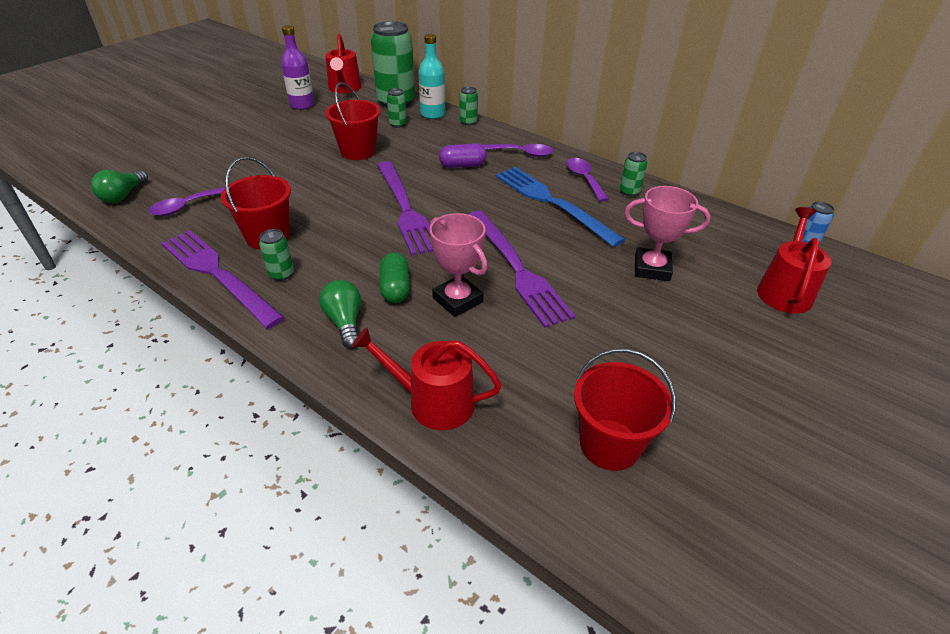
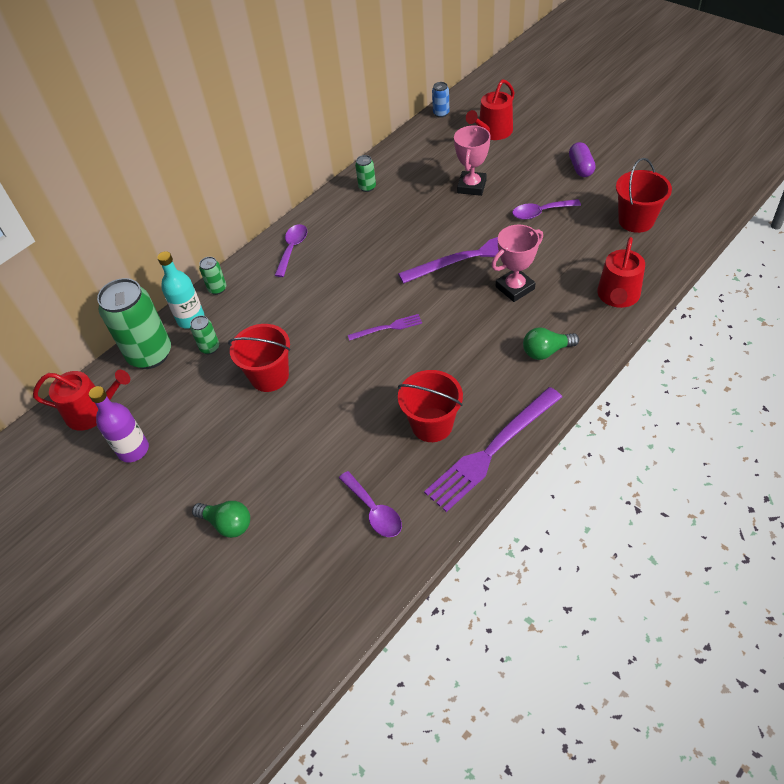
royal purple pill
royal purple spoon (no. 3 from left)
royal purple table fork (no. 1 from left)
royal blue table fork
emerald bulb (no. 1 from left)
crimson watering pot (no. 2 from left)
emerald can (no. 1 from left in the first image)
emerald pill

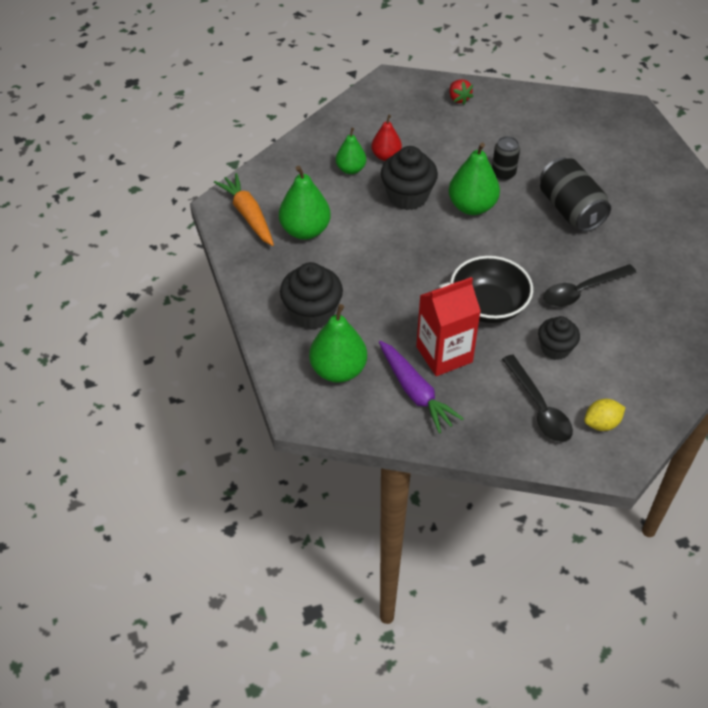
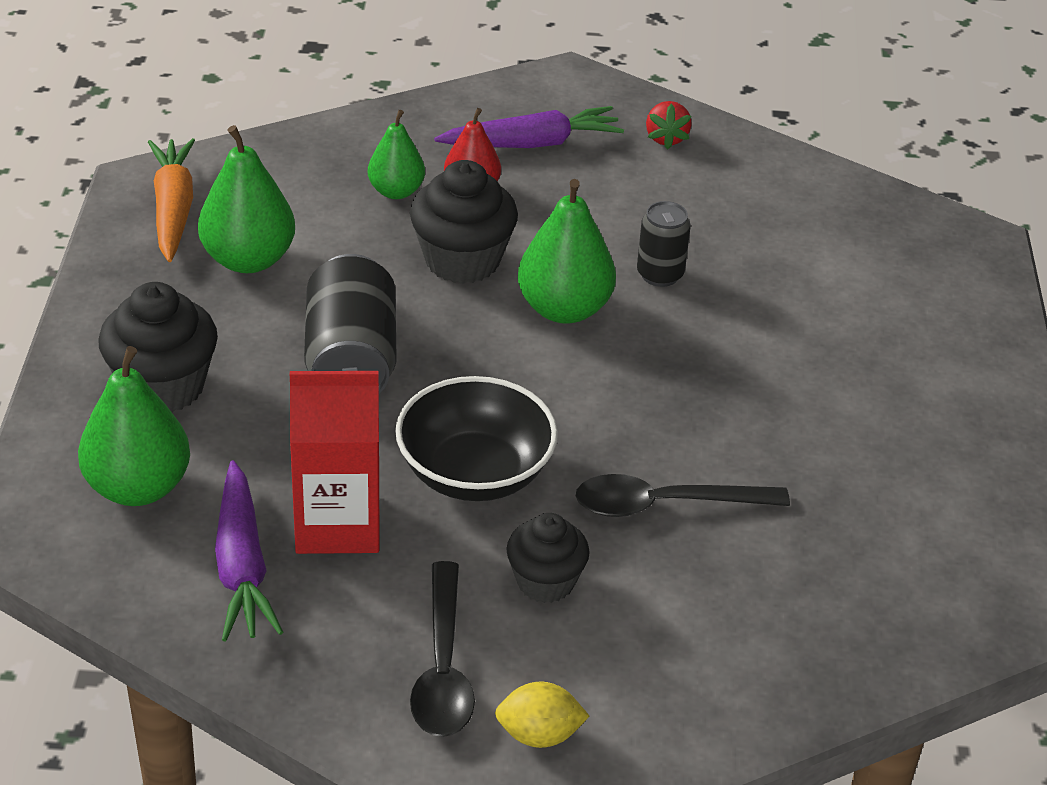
ebony can (no. 1 from left)
royal purple carrot (no. 2 from left)

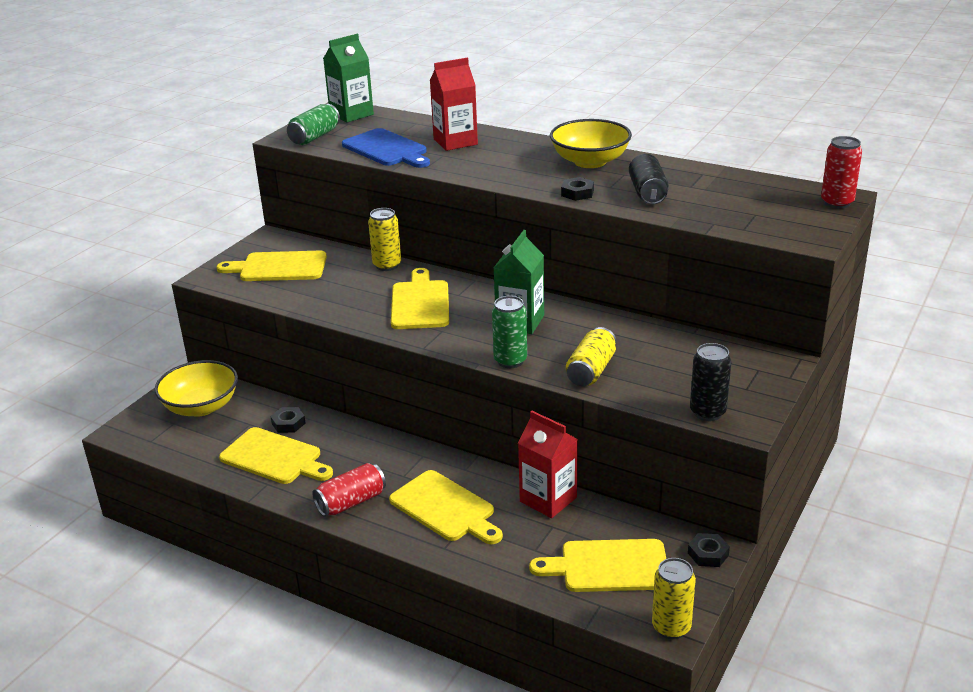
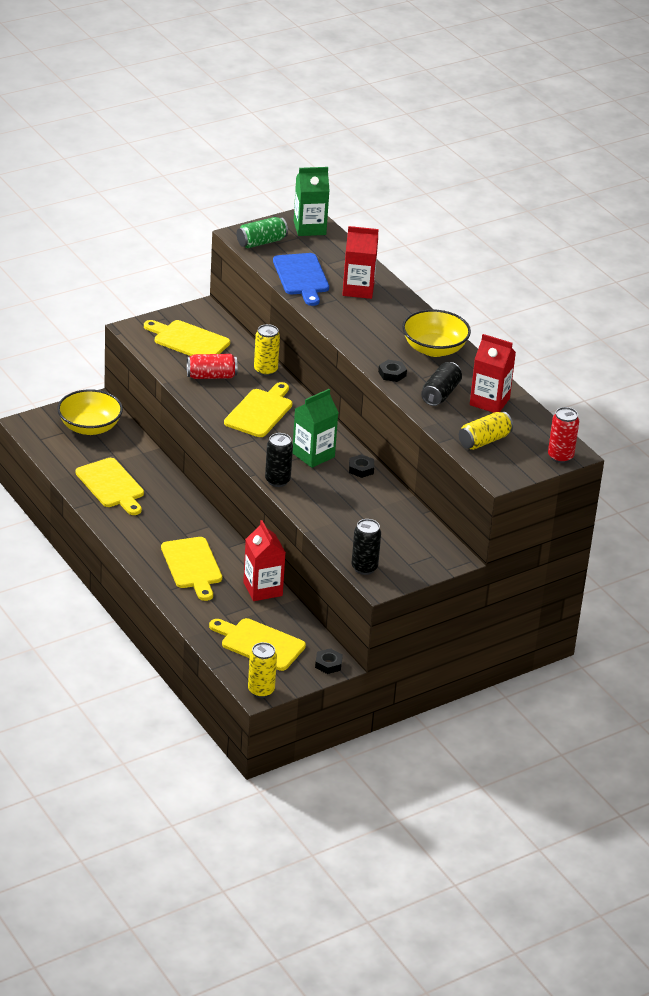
ebony can (no. 1 from left)
bright yellow can (no. 3 from left)
ebony hexagon nut (no. 2 from left)
crimson can (no. 1 from left)
crimson carton (no. 3 from left)

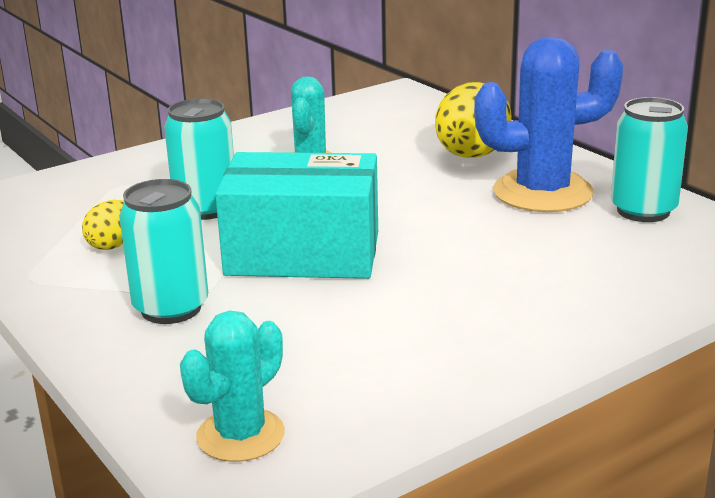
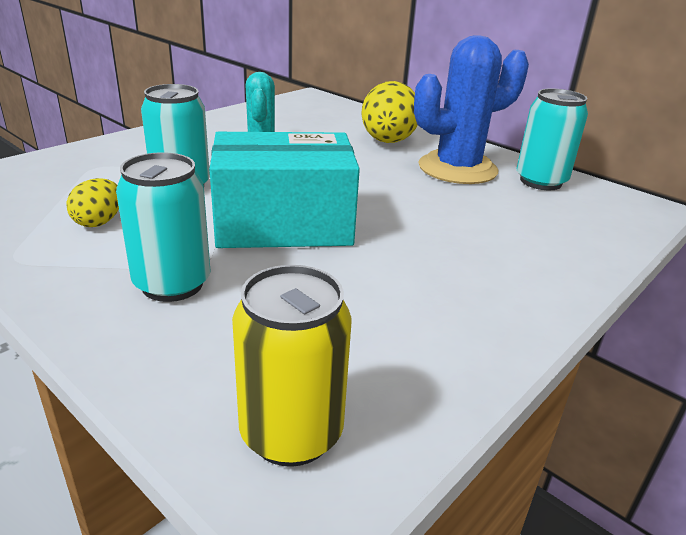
bright yellow can

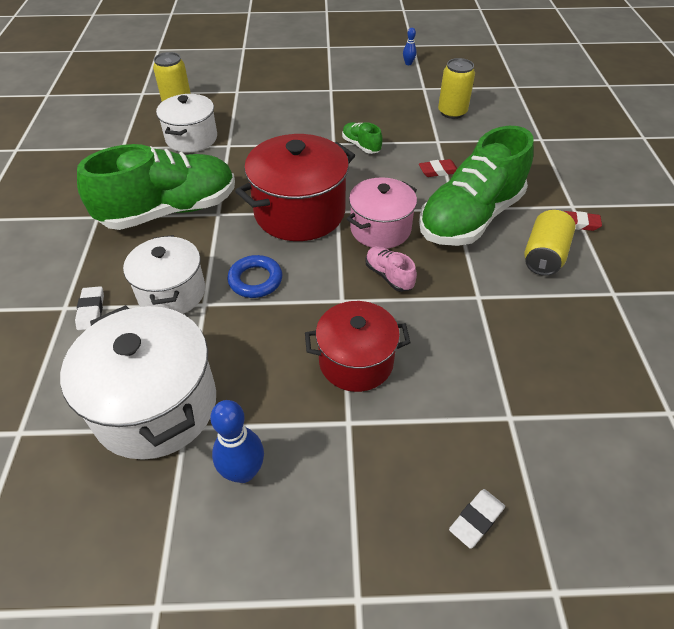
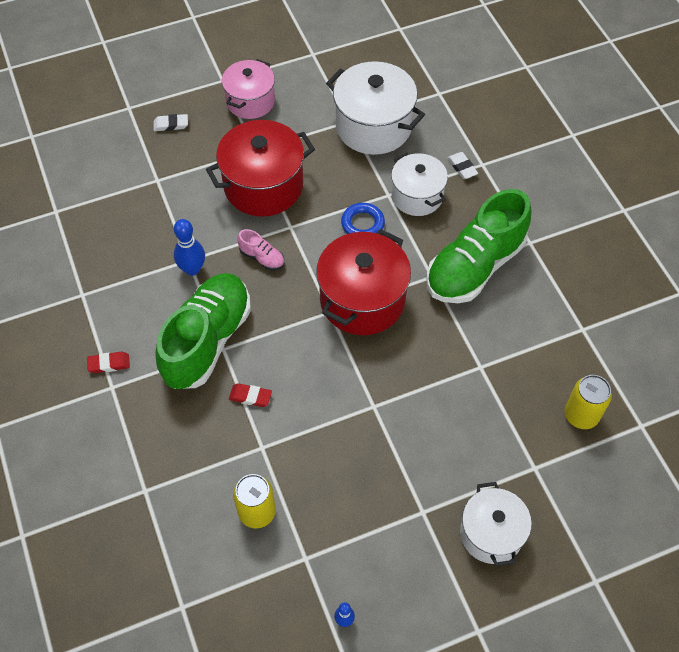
pure white cooking pot (no. 3 from left)
emerald sneaker (no. 2 from left in the first image)
crimson gum eraser (no. 2 from left)
rosy cooking pot
bright yellow can (no. 3 from left in the first image)
crimson cooking pot (no. 1 from left)
royal blue bowling pin (no. 1 from left)
pure white gum eraser (no. 1 from left)

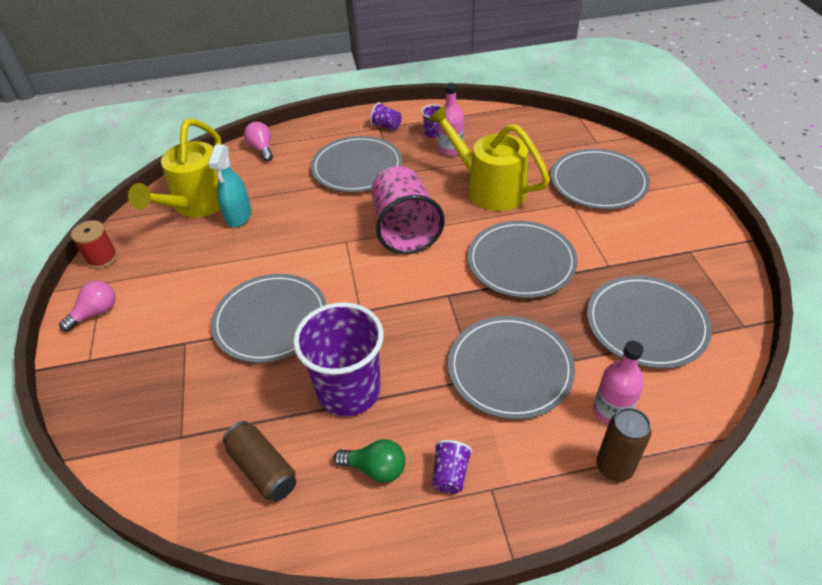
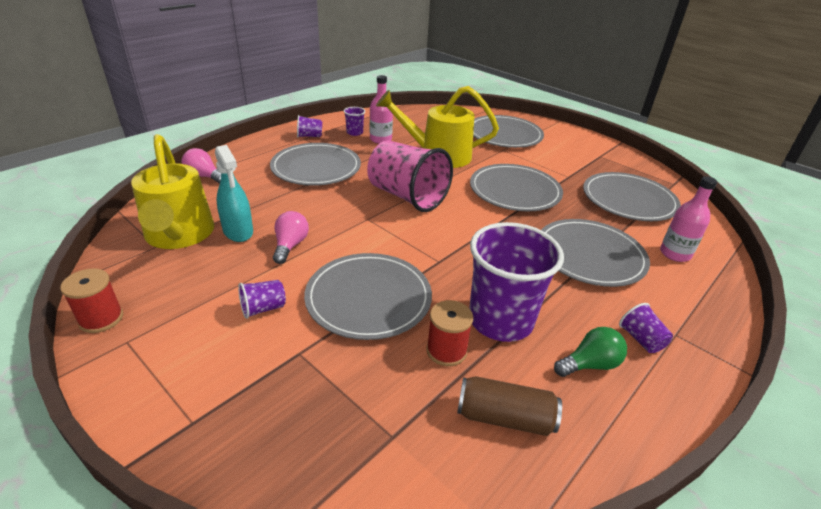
rosy bulb (no. 2 from left)
russet can (no. 2 from left in the first image)
royal purple cup (no. 1 from left)
crimson bobbin (no. 2 from left)

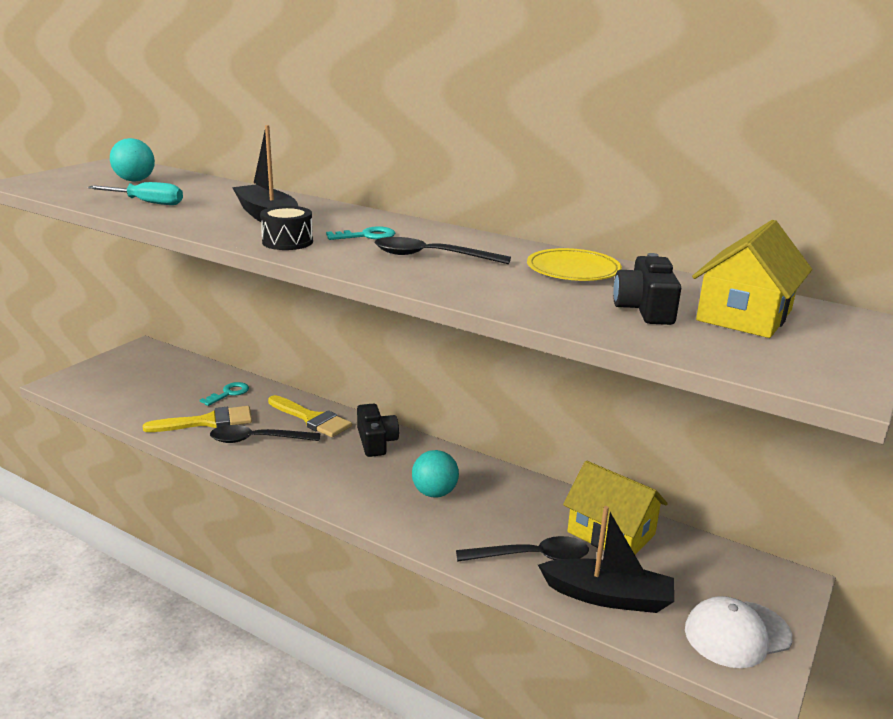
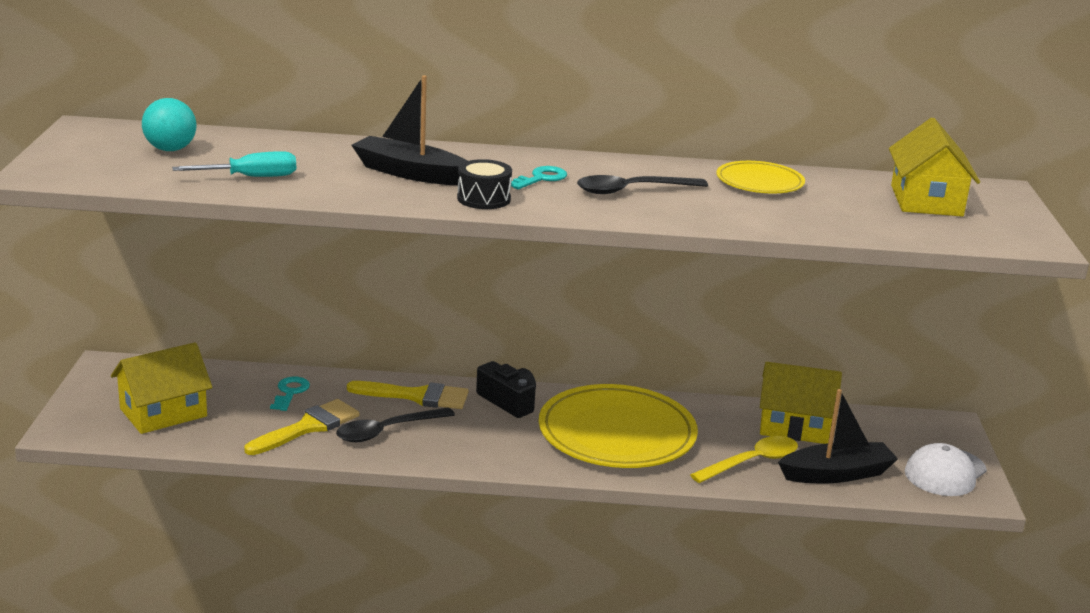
ebony camera (no. 2 from left in the first image)
bright yellow flat dish (no. 1 from left)
bright yellow spoon
bright yellow toy house (no. 1 from left)

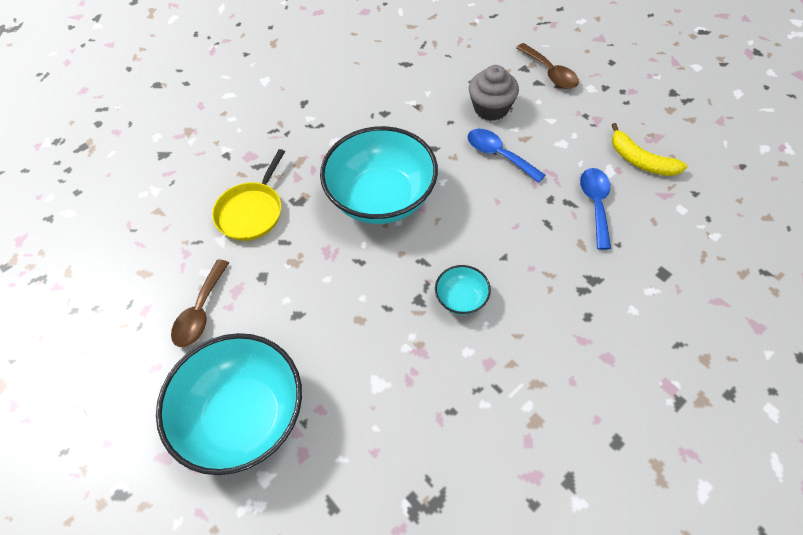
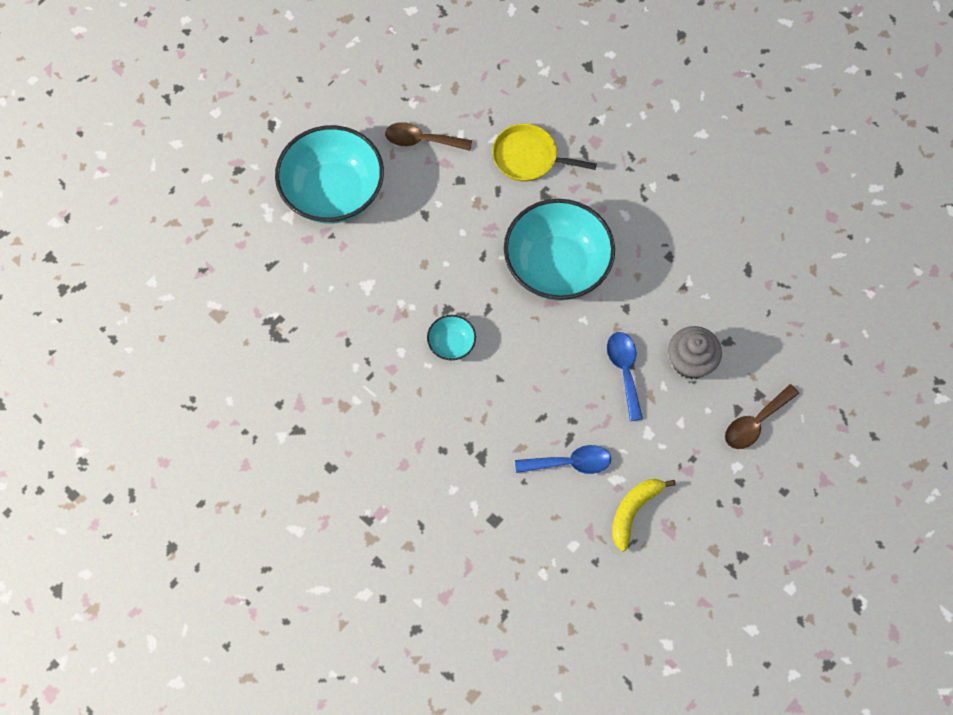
royal blue spoon (no. 2 from left)

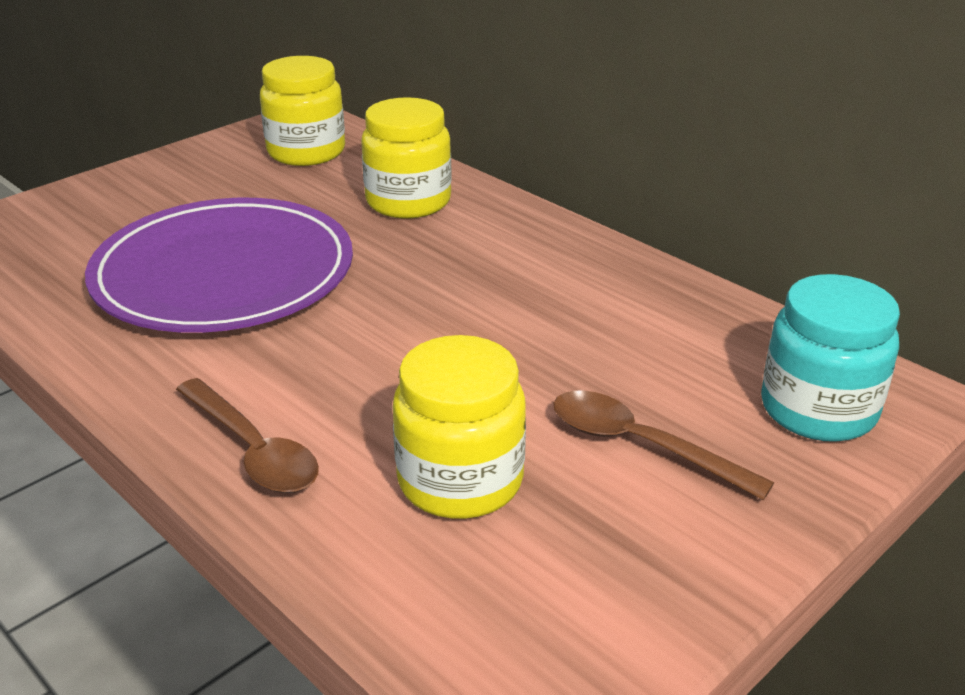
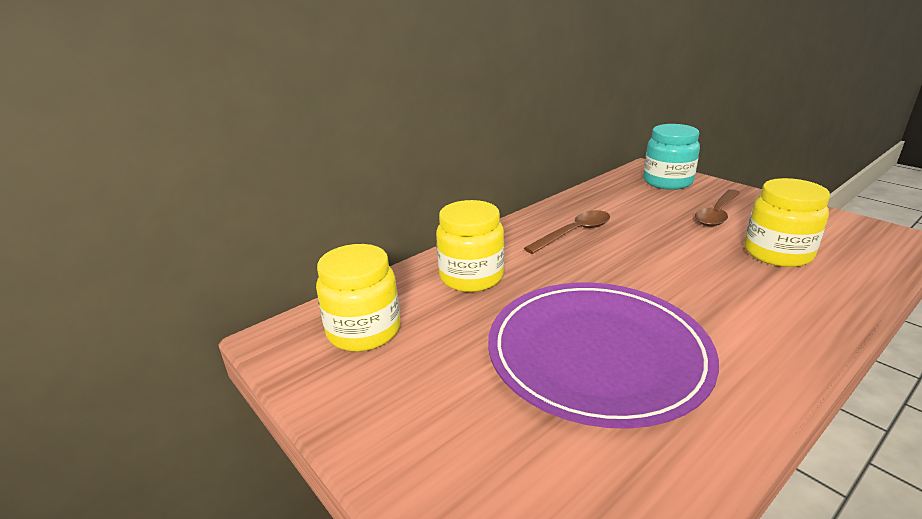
russet spoon (no. 1 from left)

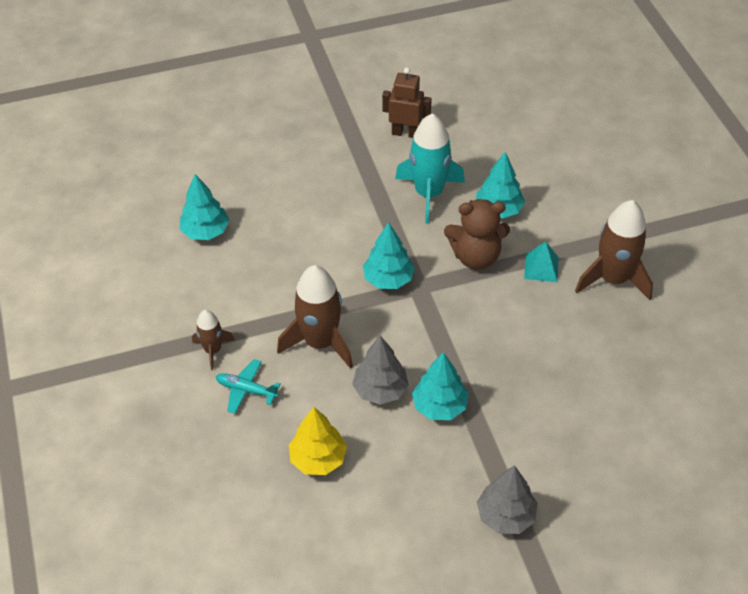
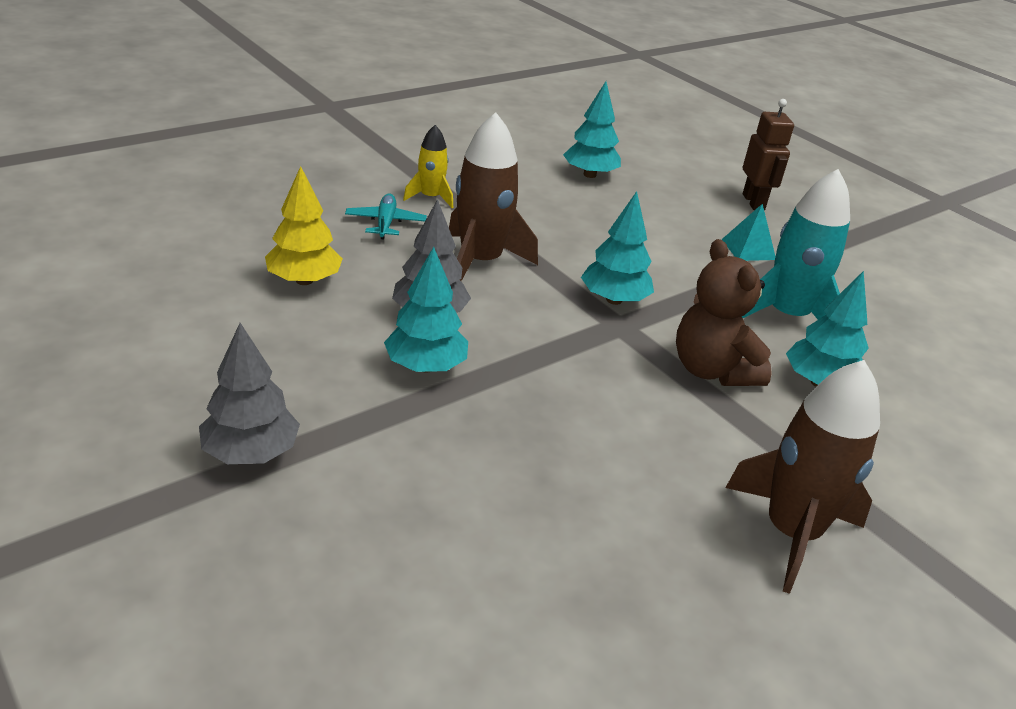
russet robot
teal pyramid
bright yellow toy rocket

